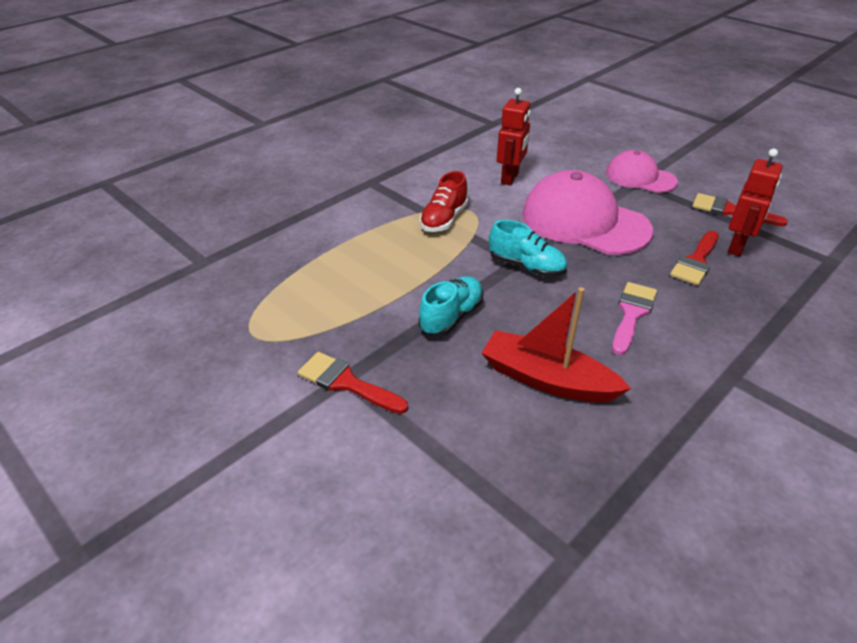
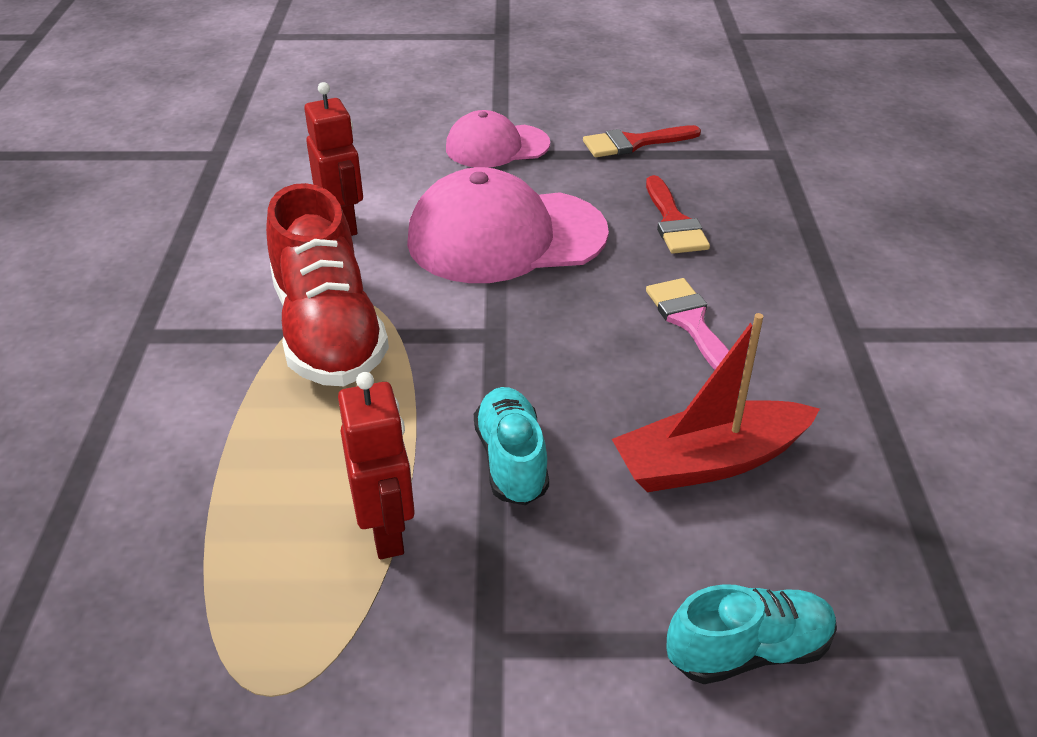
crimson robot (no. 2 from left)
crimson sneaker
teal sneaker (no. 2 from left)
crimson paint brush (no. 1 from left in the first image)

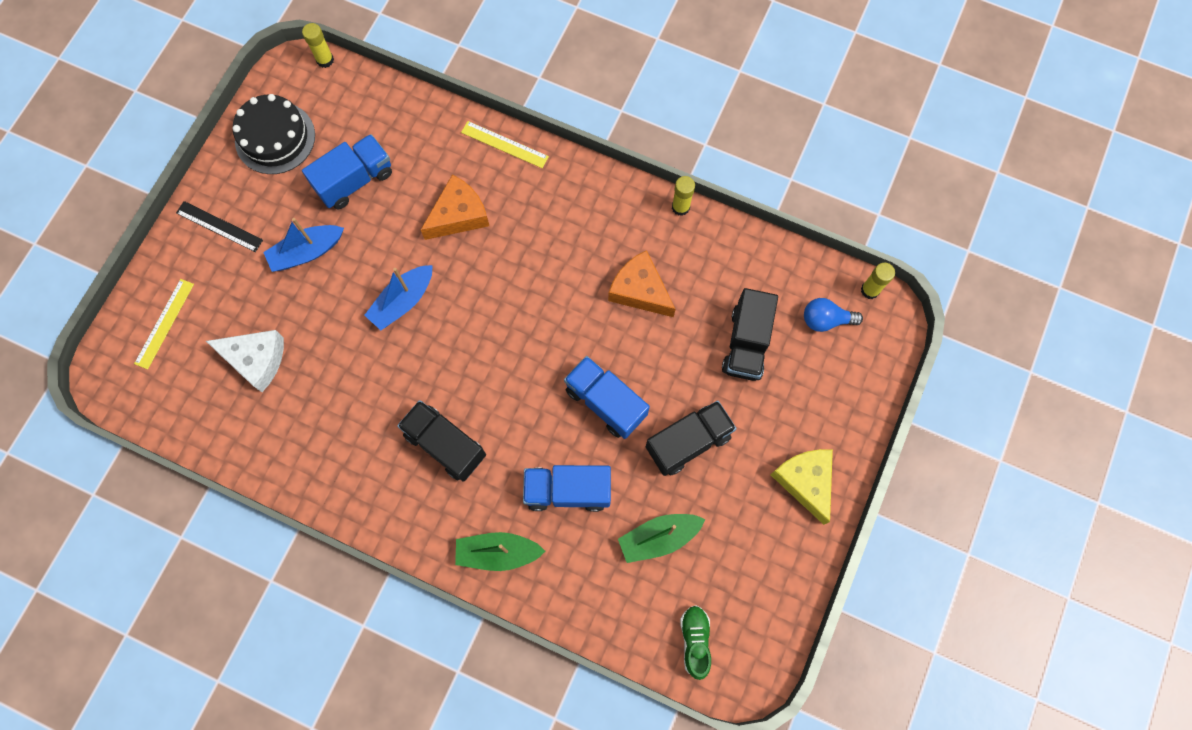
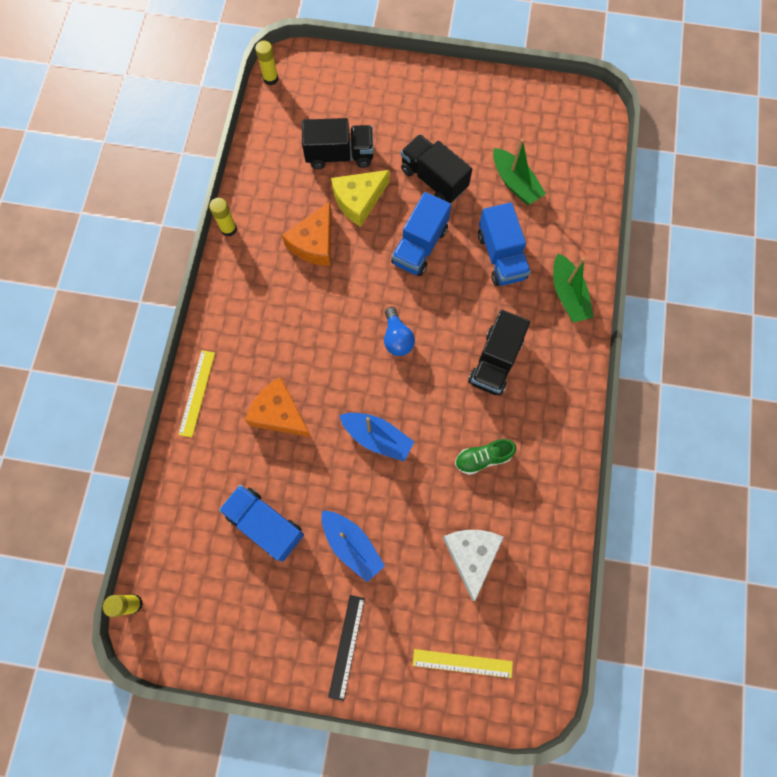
ebony layer cake
royal blue bulb
bright yellow cheese
emerald sneaker

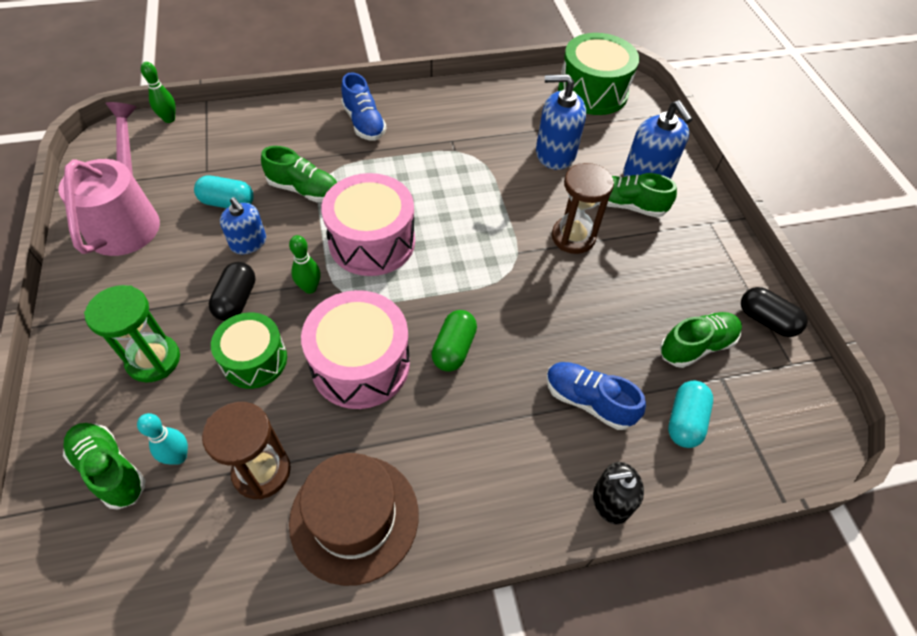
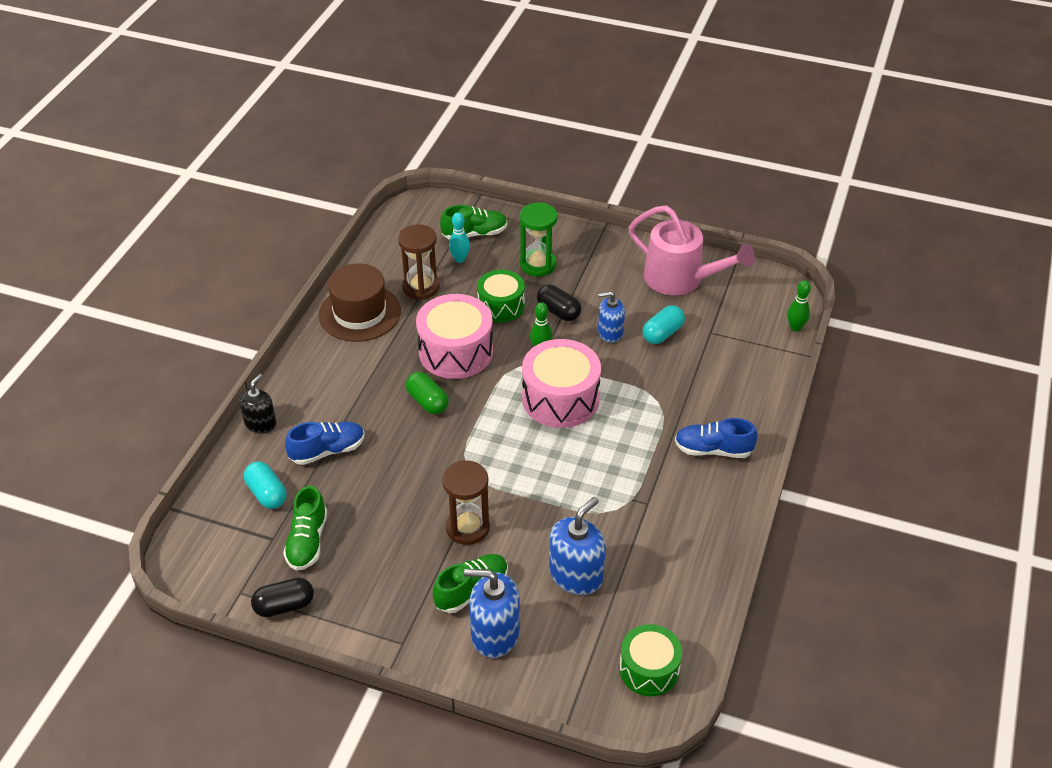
emerald toy drum (no. 2 from left)
emerald sneaker (no. 2 from left in the first image)

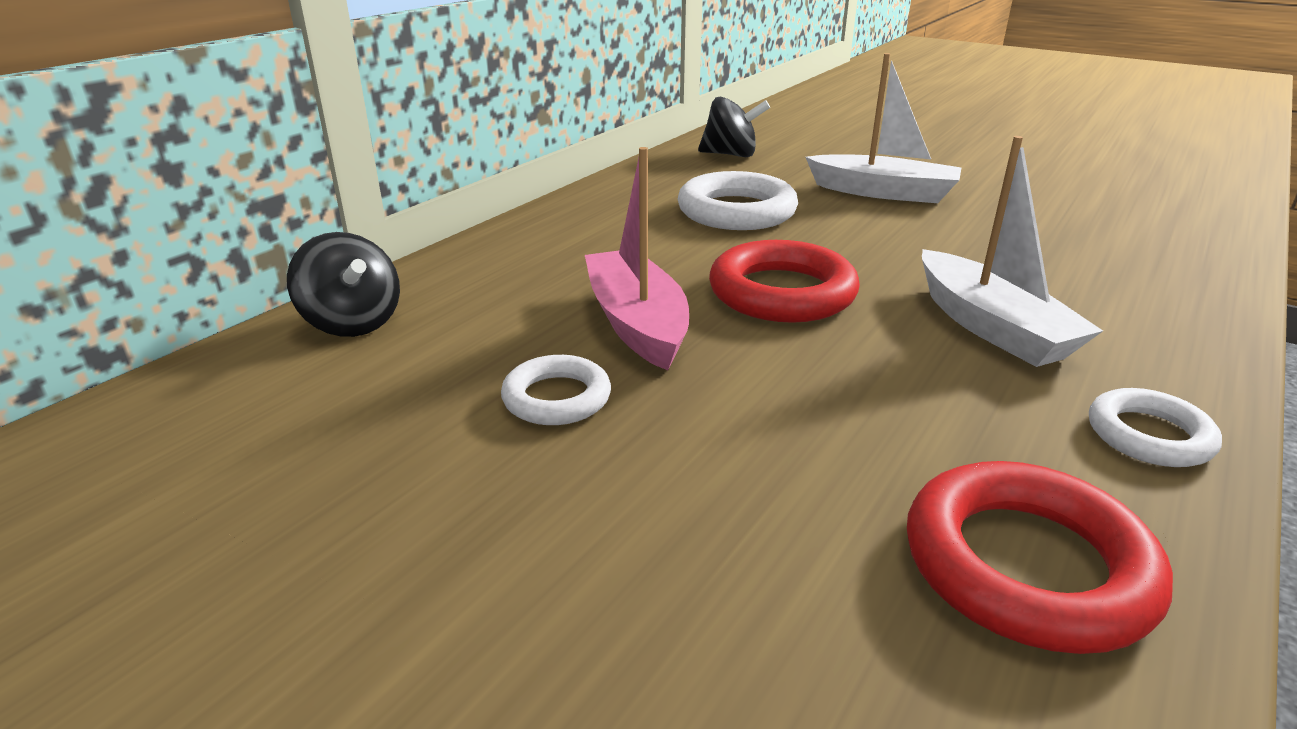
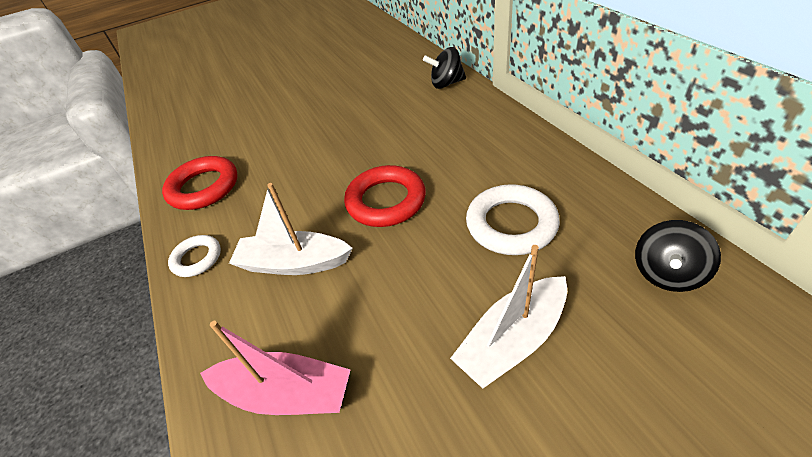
rosy toy boat
pure white ring (no. 1 from left in the first image)

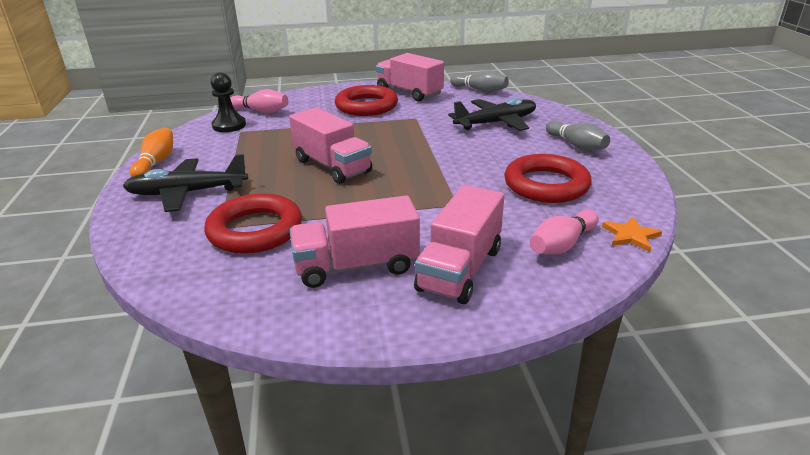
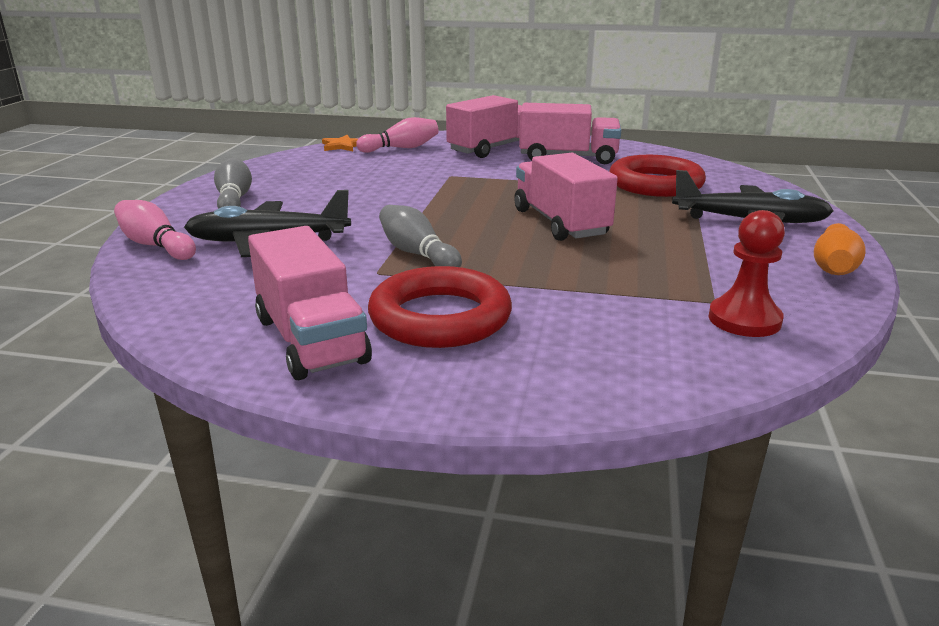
grey bowling pin (no. 2 from left)
crimson pawn
rosy bowling pin (no. 1 from left)
crimson ring (no. 3 from left in the first image)

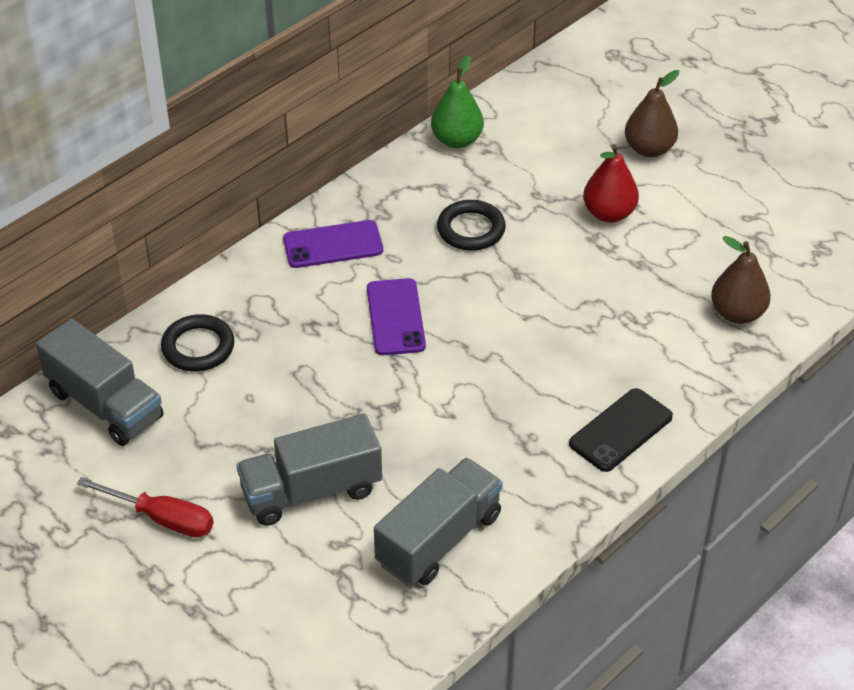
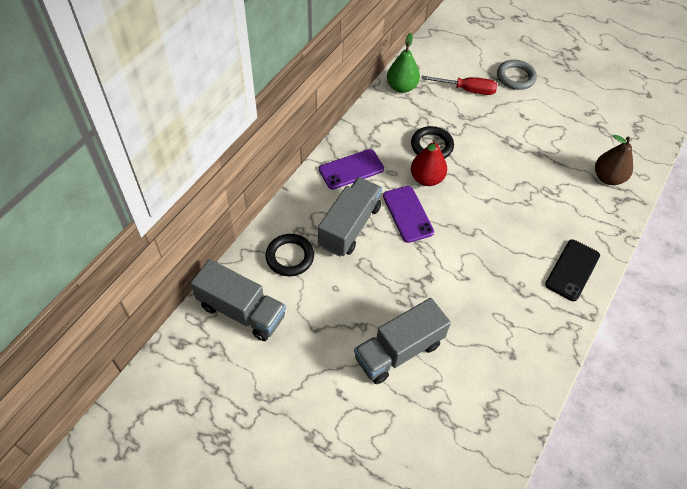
grey ring
crimson toy pear
grey toy truck (no. 2 from left)
crimson hand screwdriver

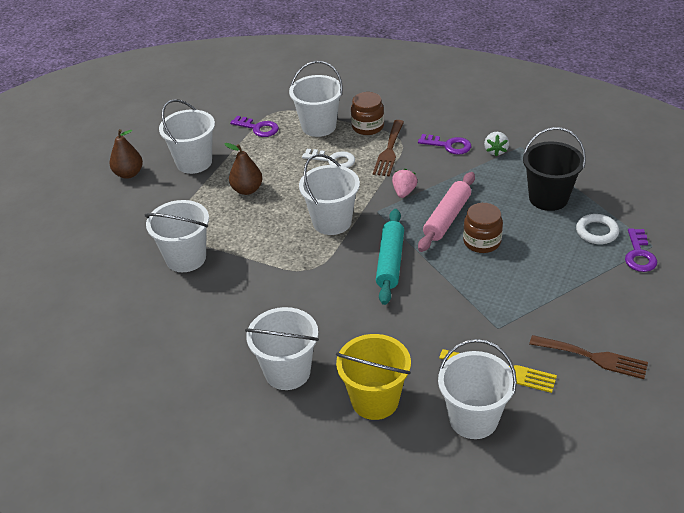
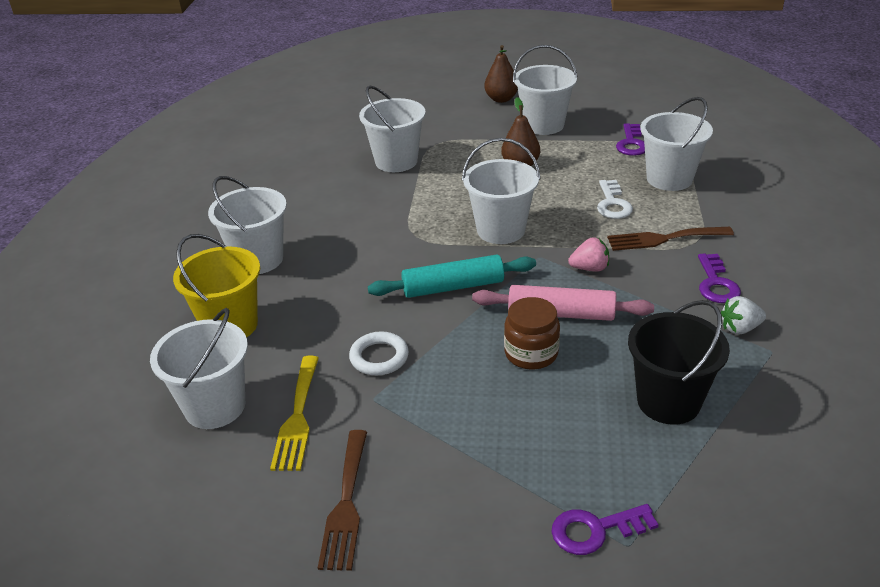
russet preserve jar (no. 1 from left in the first image)
pure white ring

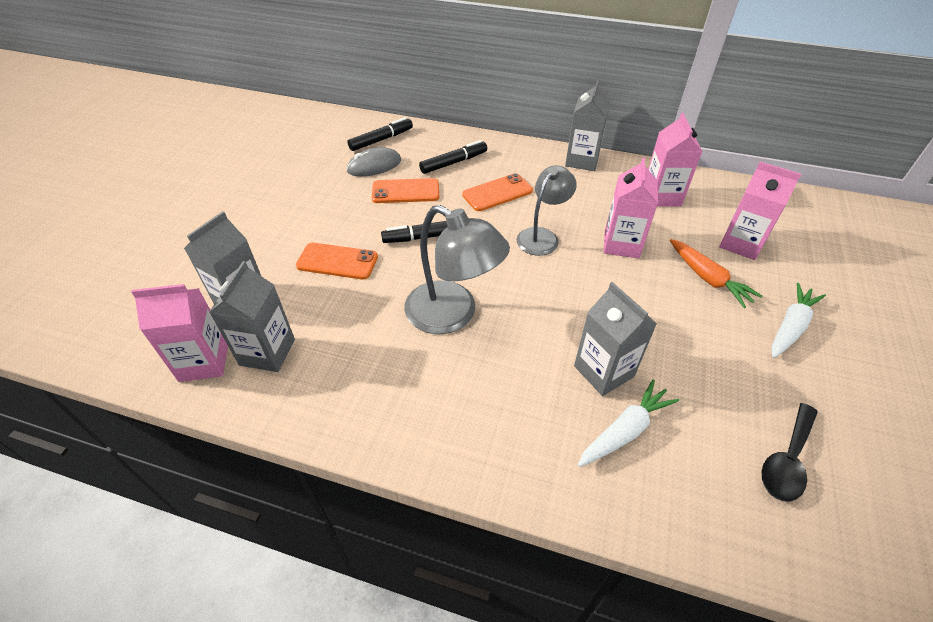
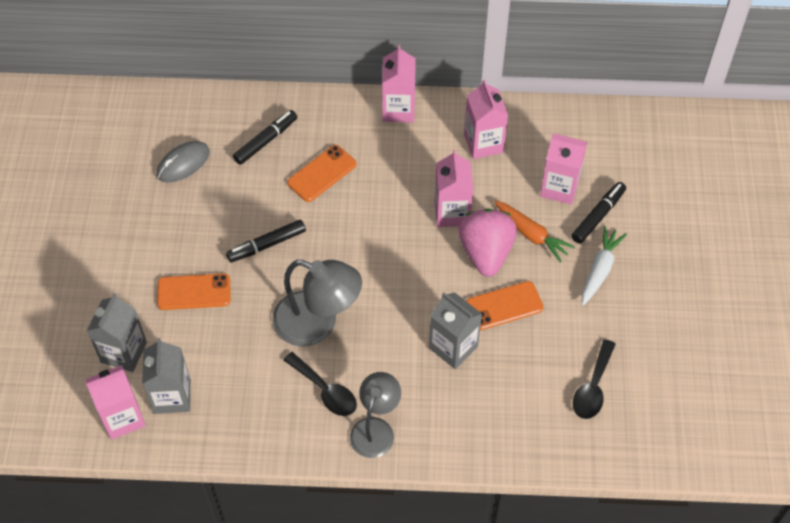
rosy carton (no. 2 from left)
ebony marker pen (no. 3 from left)
grey lamp (no. 2 from left)
orange mobile phone (no. 3 from left)
pure white carrot (no. 1 from left in the first image)
rosy strawberry
ebony spoon (no. 1 from left)

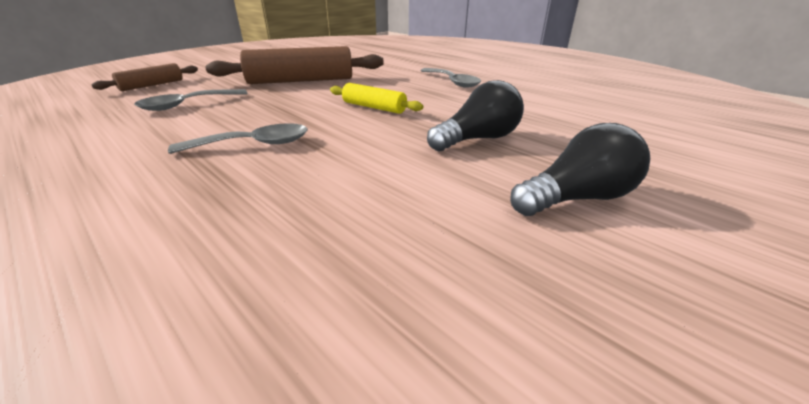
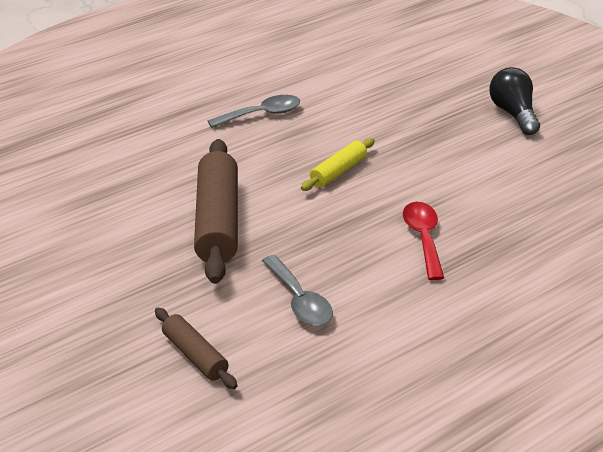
ebony bulb (no. 1 from left in the first image)
crimson spoon

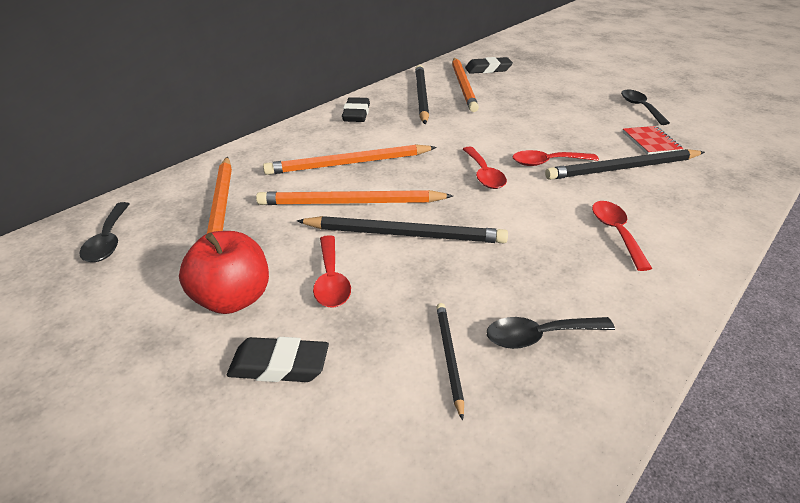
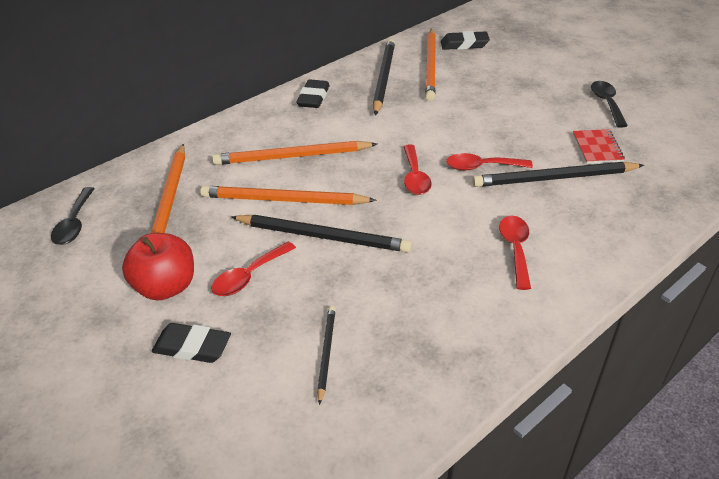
crimson spoon (no. 1 from left)
ebony spoon (no. 2 from left in the first image)

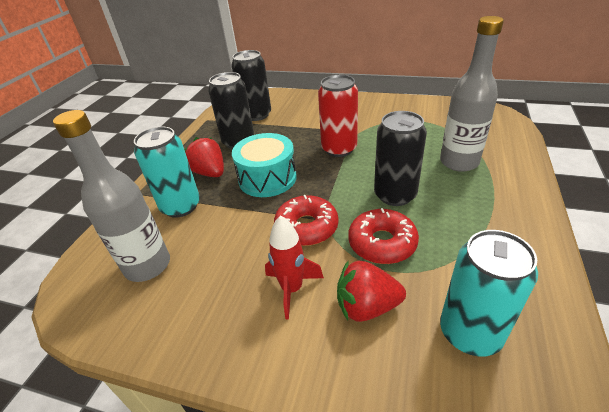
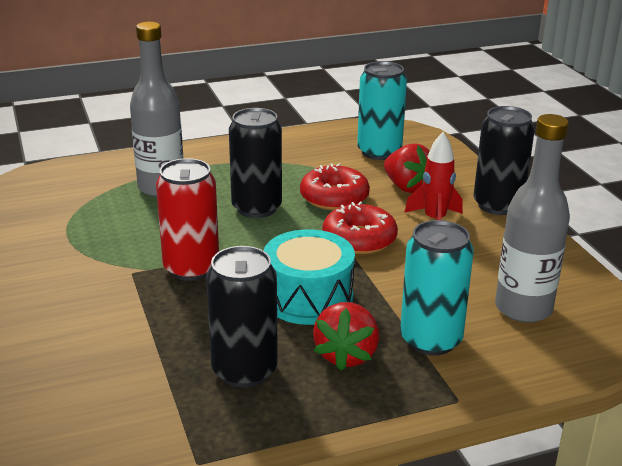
ebony can (no. 3 from left)

